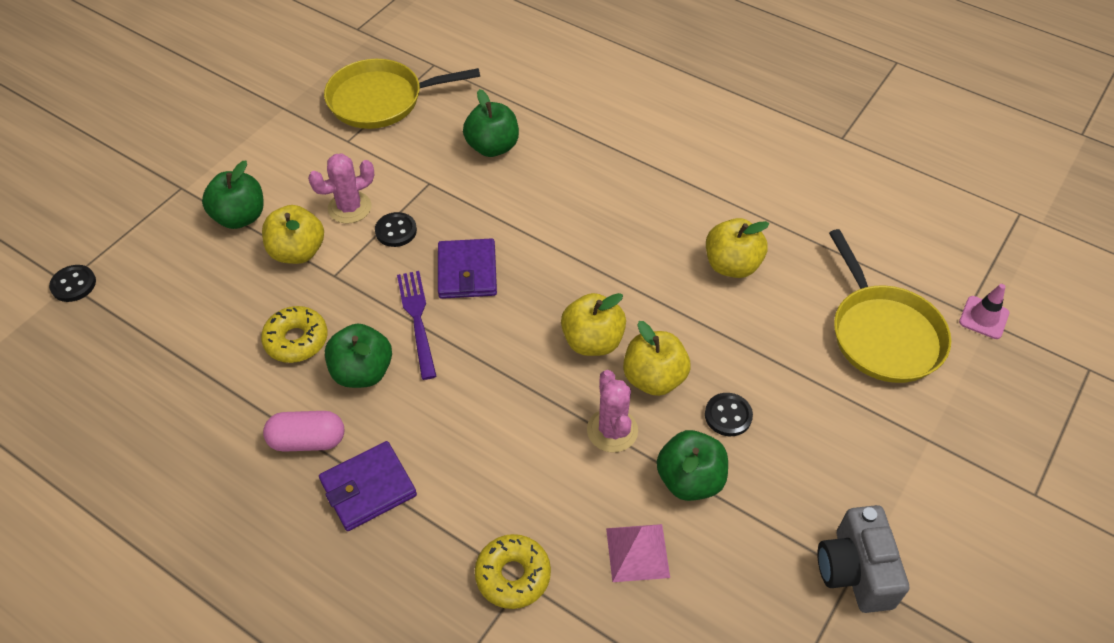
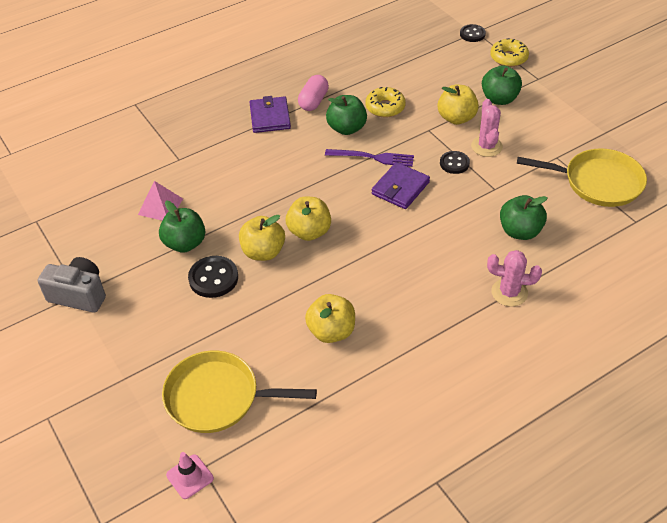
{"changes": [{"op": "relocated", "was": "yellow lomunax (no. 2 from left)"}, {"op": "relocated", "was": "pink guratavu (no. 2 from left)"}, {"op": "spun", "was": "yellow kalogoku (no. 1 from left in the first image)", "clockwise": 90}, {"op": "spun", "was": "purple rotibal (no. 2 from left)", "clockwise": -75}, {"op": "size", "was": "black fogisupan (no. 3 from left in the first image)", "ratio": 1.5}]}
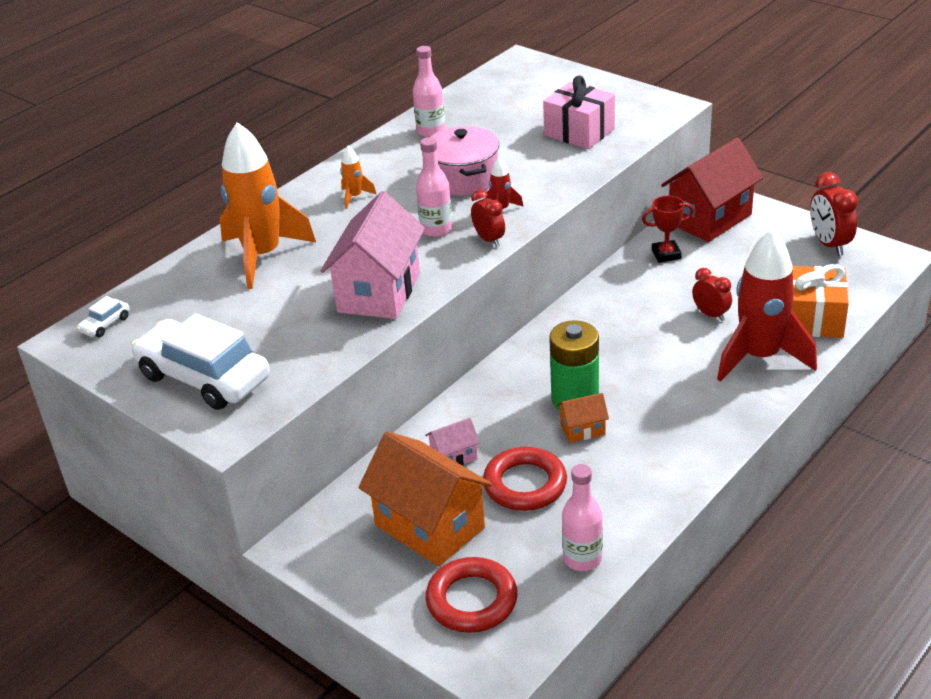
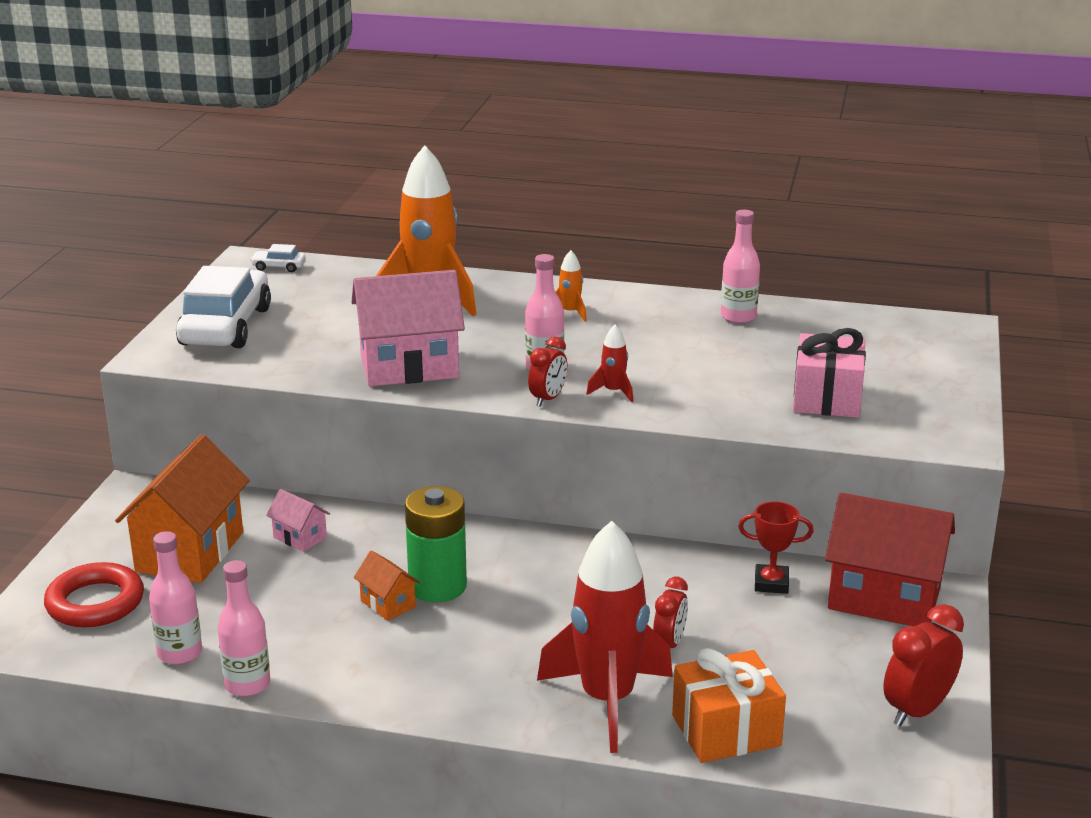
{"changes": [{"op": "missing", "was": "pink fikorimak"}, {"op": "missing", "was": "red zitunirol (no. 2 from left)"}, {"op": "appeared", "now": "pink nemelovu (no. 2 from left)"}, {"op": "spun", "was": "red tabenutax", "clockwise": -45}]}
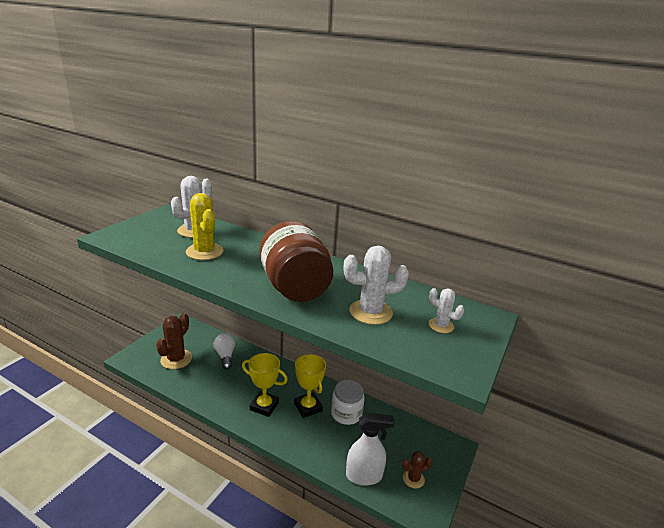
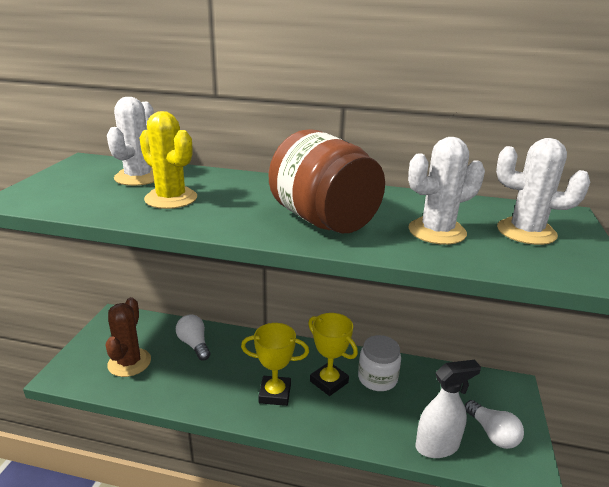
{"changes": [{"op": "exchanged", "was": "brown guratavu (no. 2 from left)", "now": "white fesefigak (no. 2 from left)"}, {"op": "size", "was": "white guratavu (no. 3 from left)", "ratio": 1.76}]}
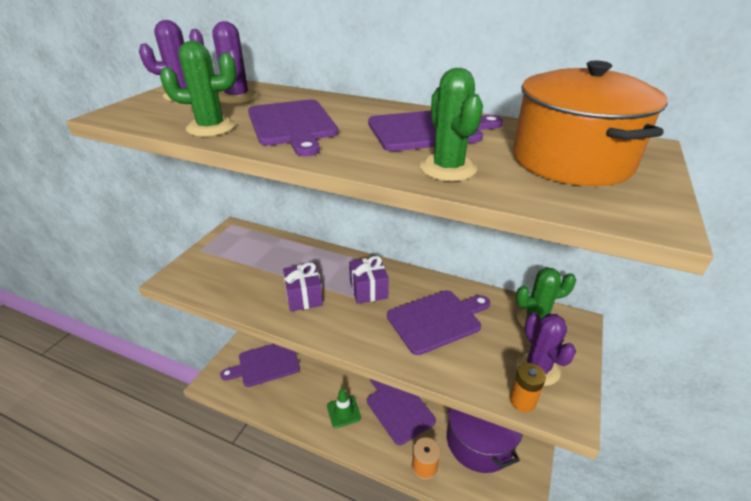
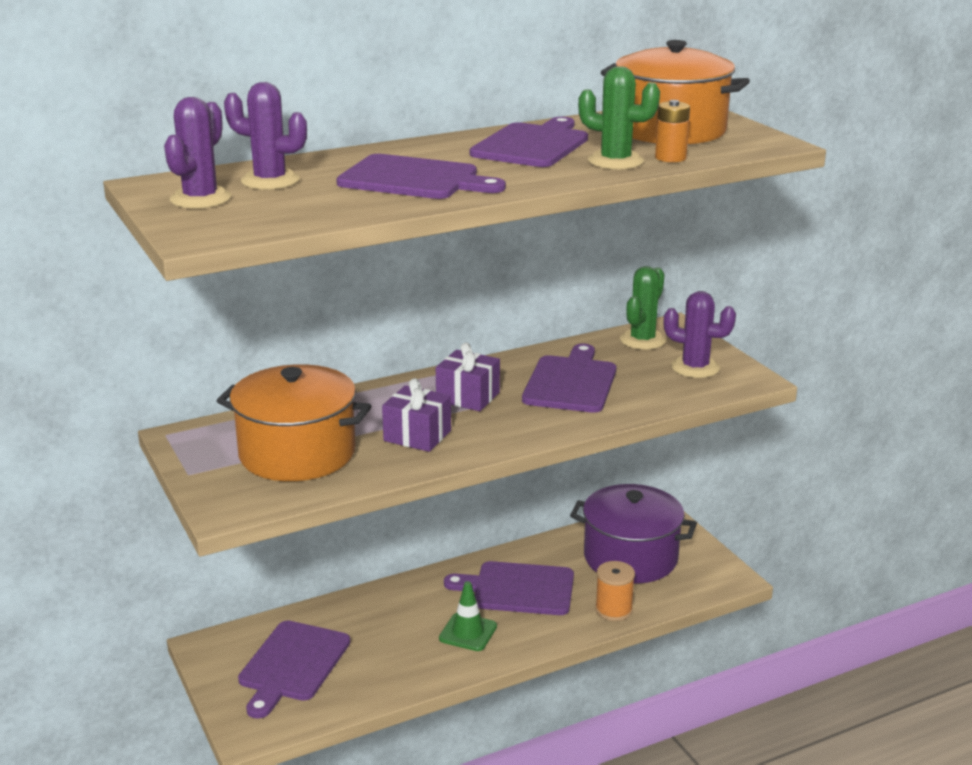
{"changes": [{"op": "missing", "was": "green guratavu (no. 1 from left)"}, {"op": "appeared", "now": "orange fikorimak (no. 1 from left)"}, {"op": "relocated", "was": "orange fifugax"}]}
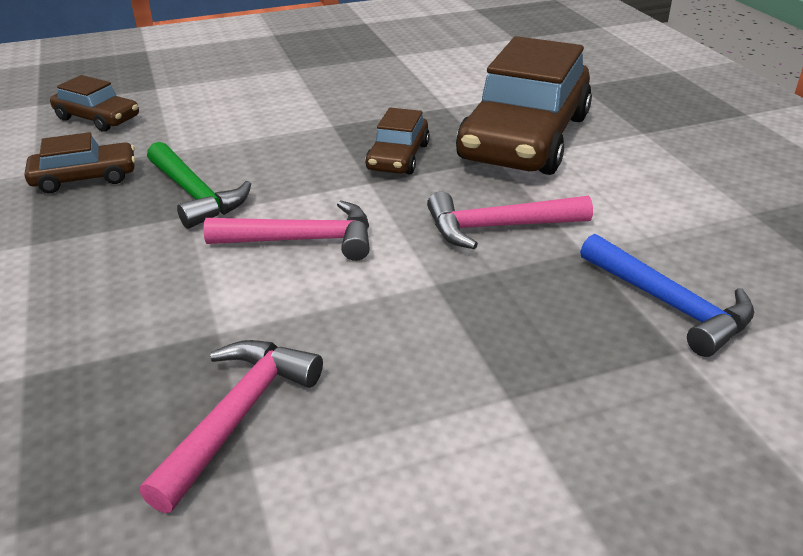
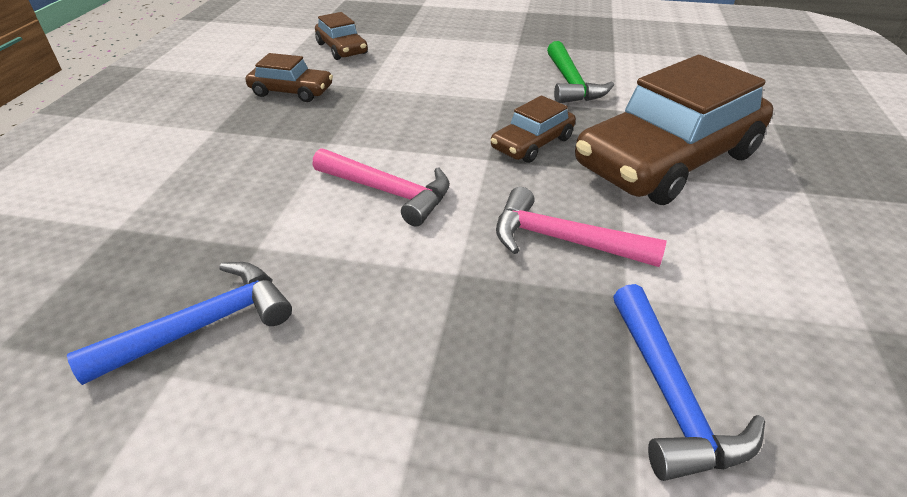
{"changes": [{"op": "relocated", "was": "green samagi"}, {"op": "colour", "was": "pink samagi (no. 1 from left)", "now": "blue samagi (no. 1 from left)"}]}
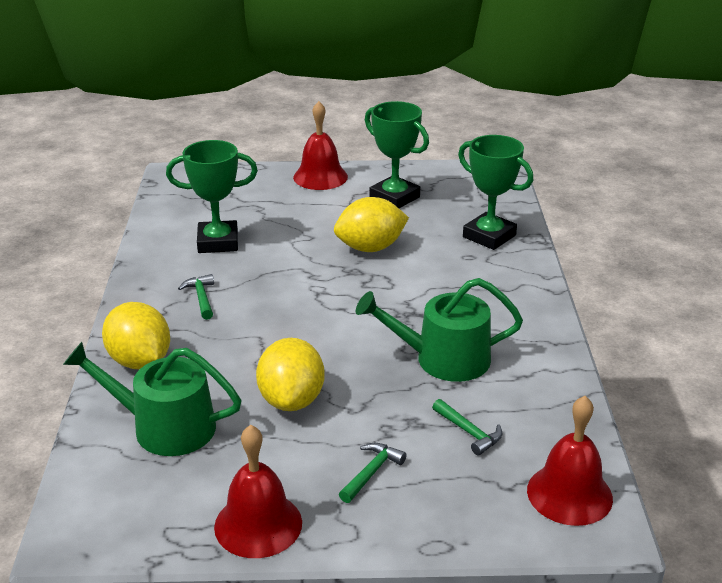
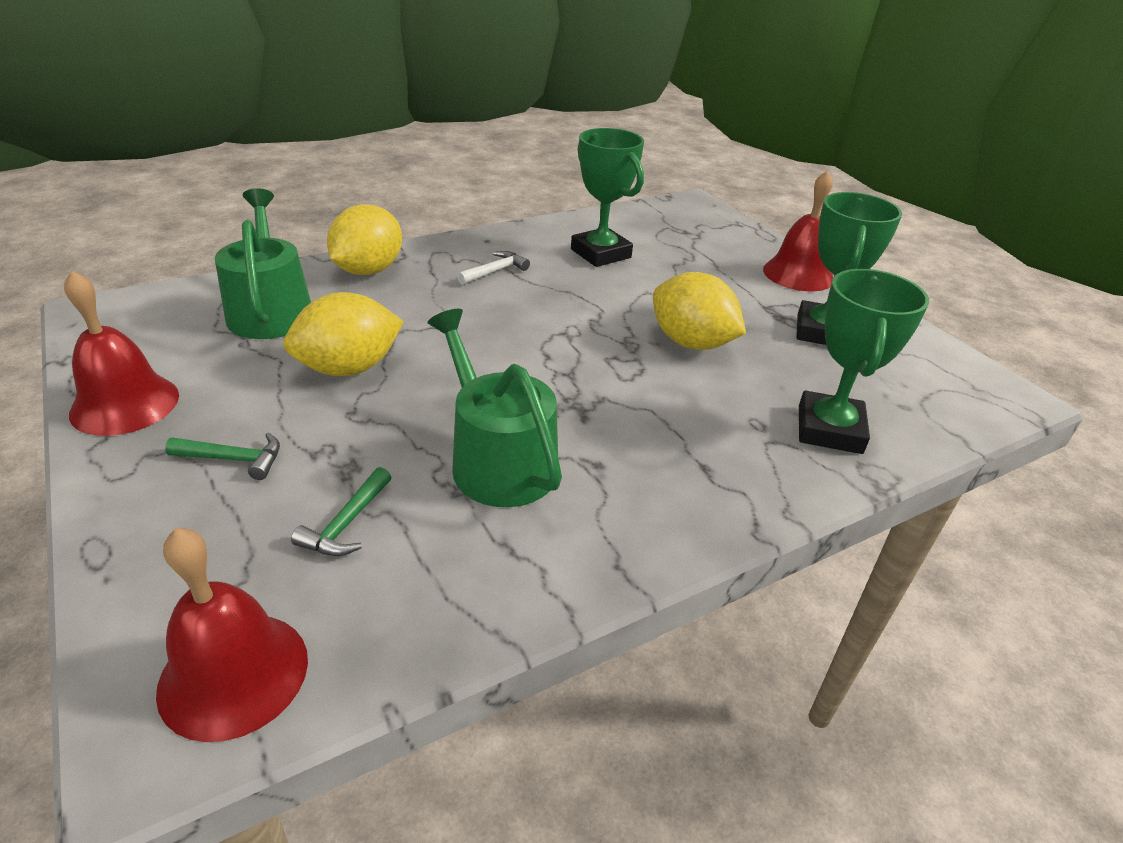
{"changes": [{"op": "colour", "was": "green samagi (no. 1 from left)", "now": "white samagi"}]}
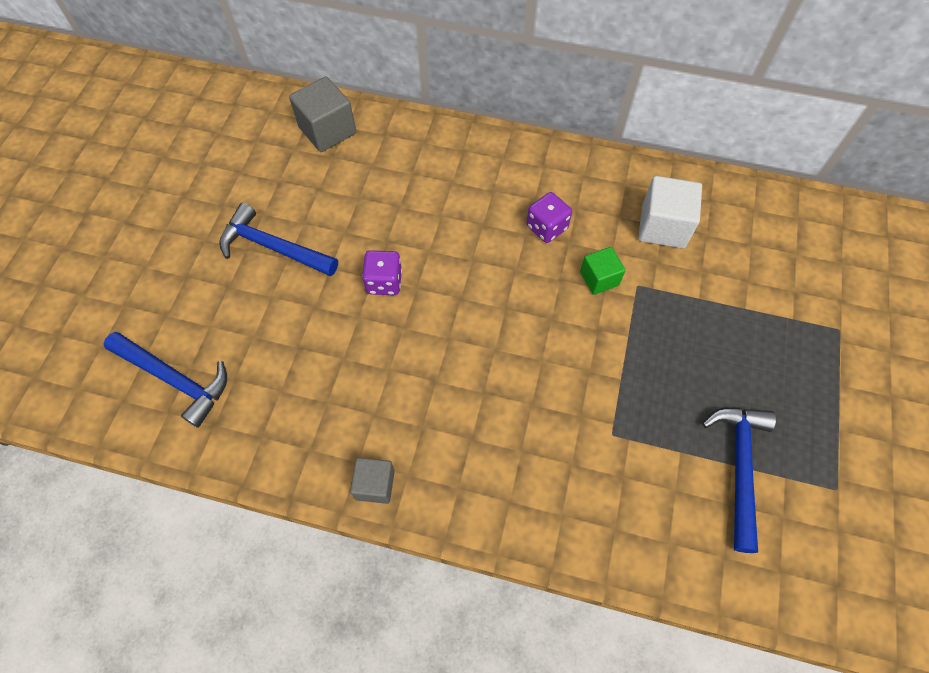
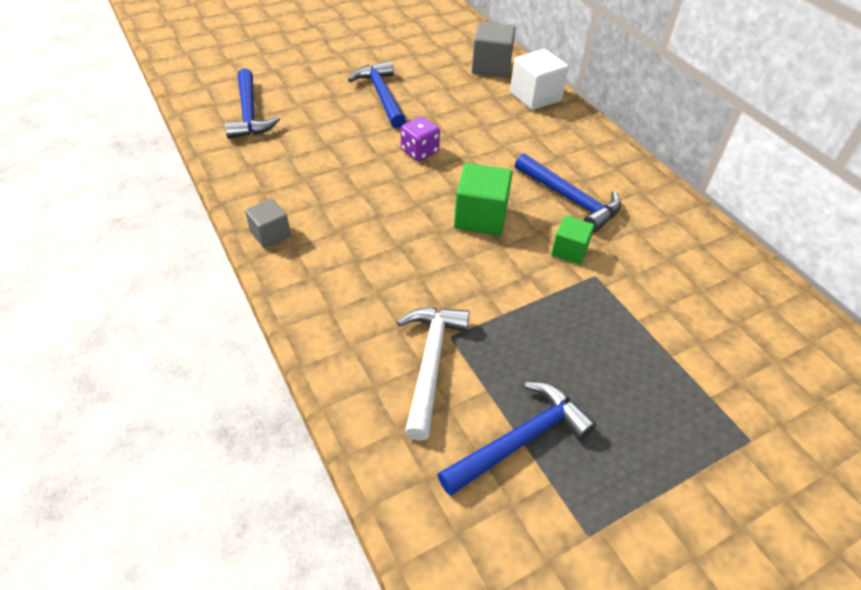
{"changes": [{"op": "appeared", "now": "white samagi"}, {"op": "appeared", "now": "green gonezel (no. 1 from left)"}, {"op": "relocated", "was": "white gonezel"}, {"op": "exchanged", "was": "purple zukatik (no. 2 from left)", "now": "blue samagi (no. 4 from left)"}]}
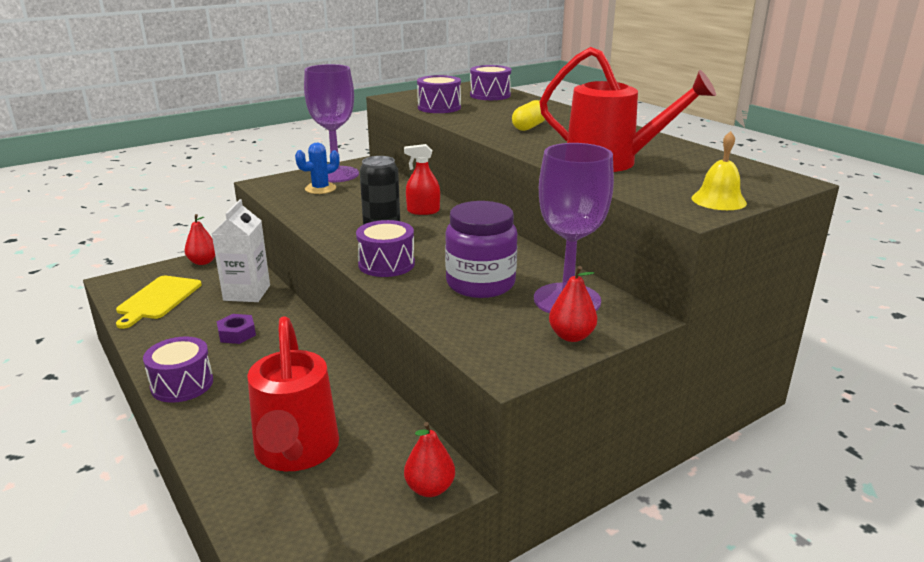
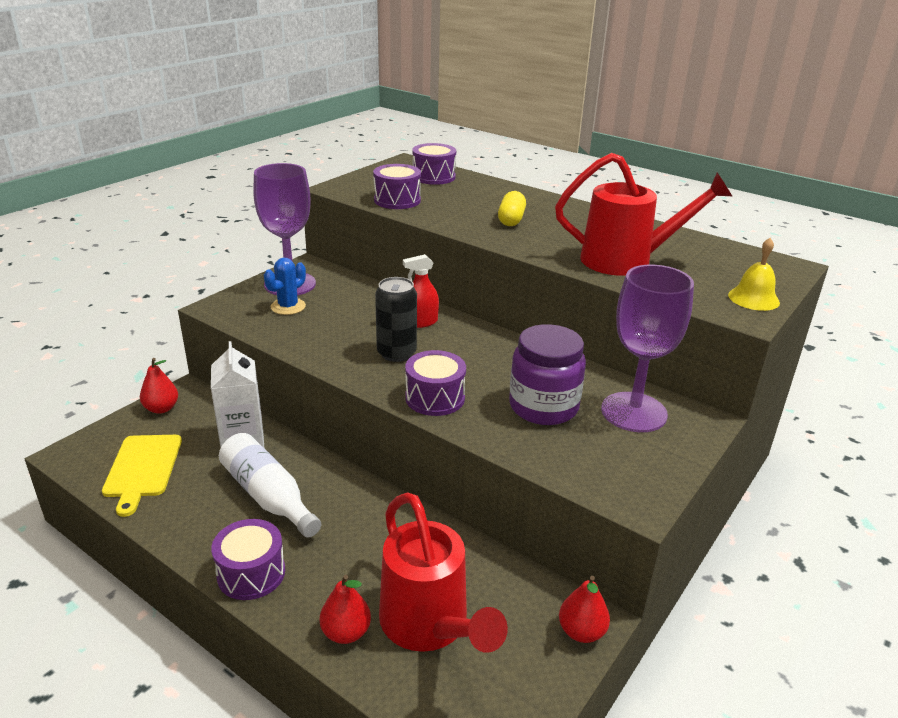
{"changes": [{"op": "relocated", "was": "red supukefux (no. 3 from left in the first image)", "now": "red supukefux (no. 2 from left)"}, {"op": "exchanged", "was": "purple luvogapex", "now": "white nemelovu"}]}
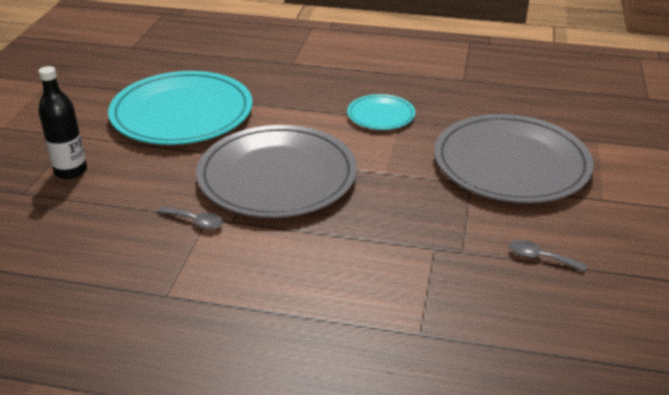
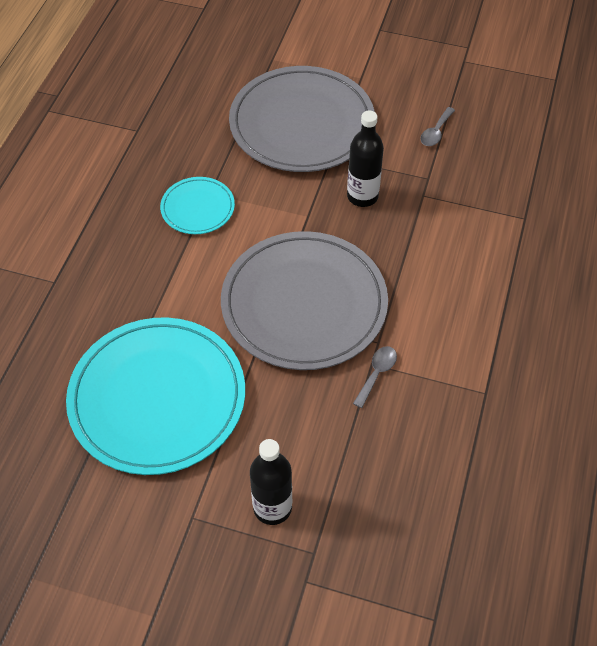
{"changes": [{"op": "appeared", "now": "black nemelovu (no. 2 from left)"}]}
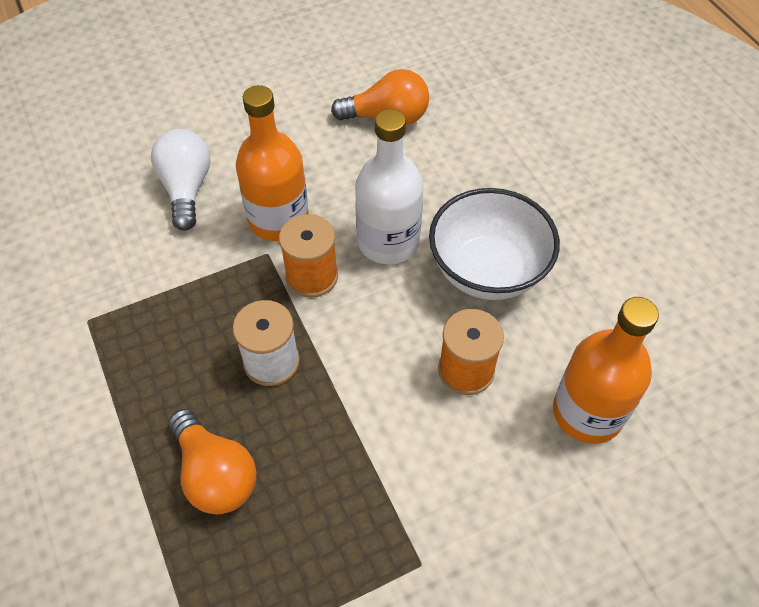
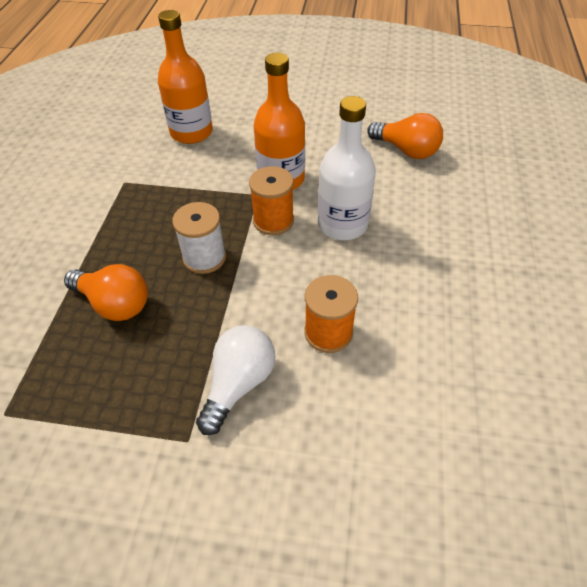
{"changes": [{"op": "missing", "was": "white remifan"}, {"op": "relocated", "was": "white fesefigak"}, {"op": "relocated", "was": "orange nemelovu (no. 2 from left in the first image)", "now": "orange nemelovu (no. 1 from left)"}, {"op": "spun", "was": "orange fesefigak (no. 1 from left)", "clockwise": -60}]}
